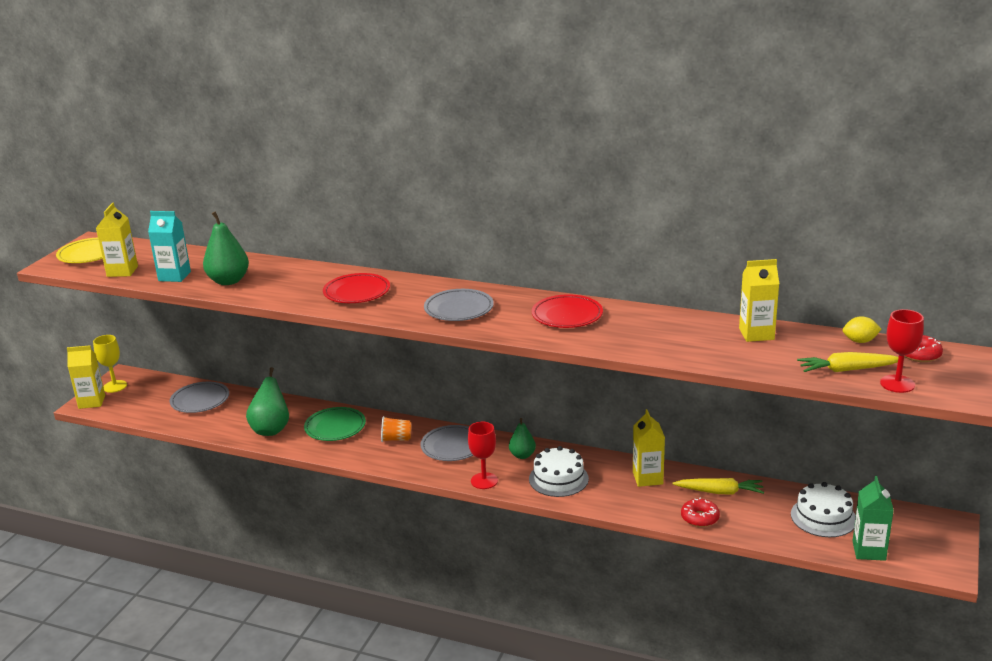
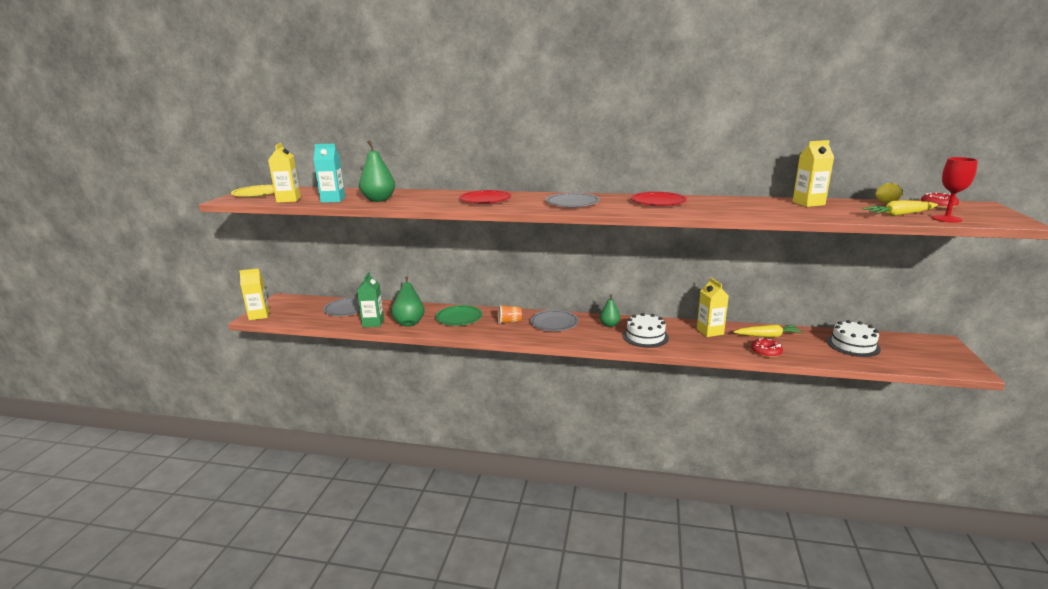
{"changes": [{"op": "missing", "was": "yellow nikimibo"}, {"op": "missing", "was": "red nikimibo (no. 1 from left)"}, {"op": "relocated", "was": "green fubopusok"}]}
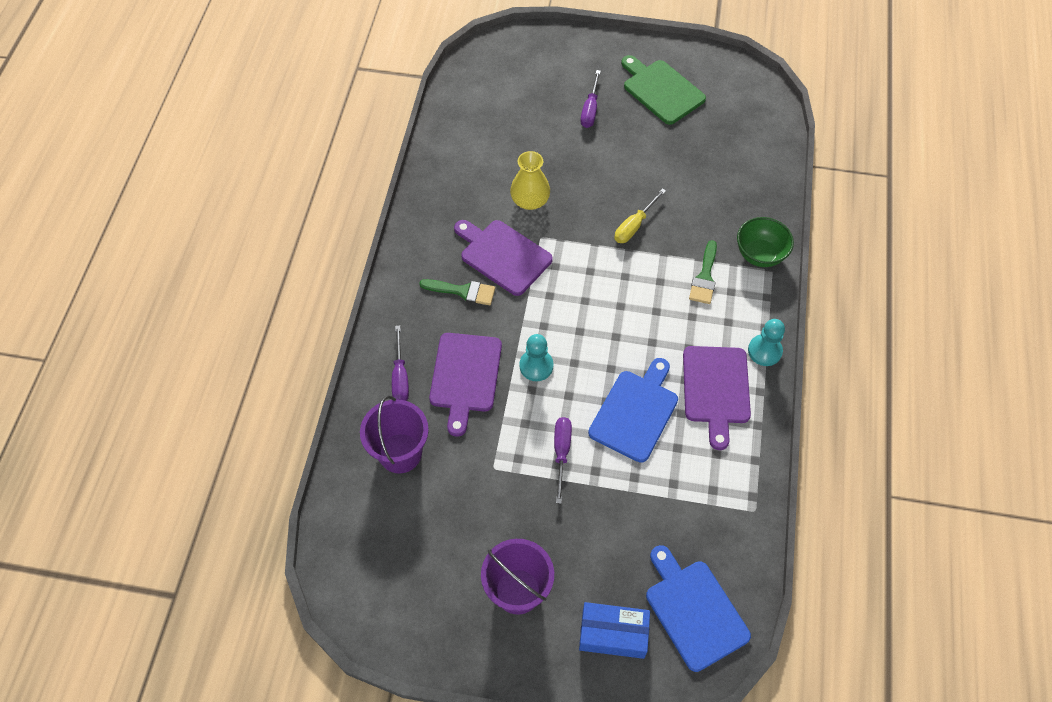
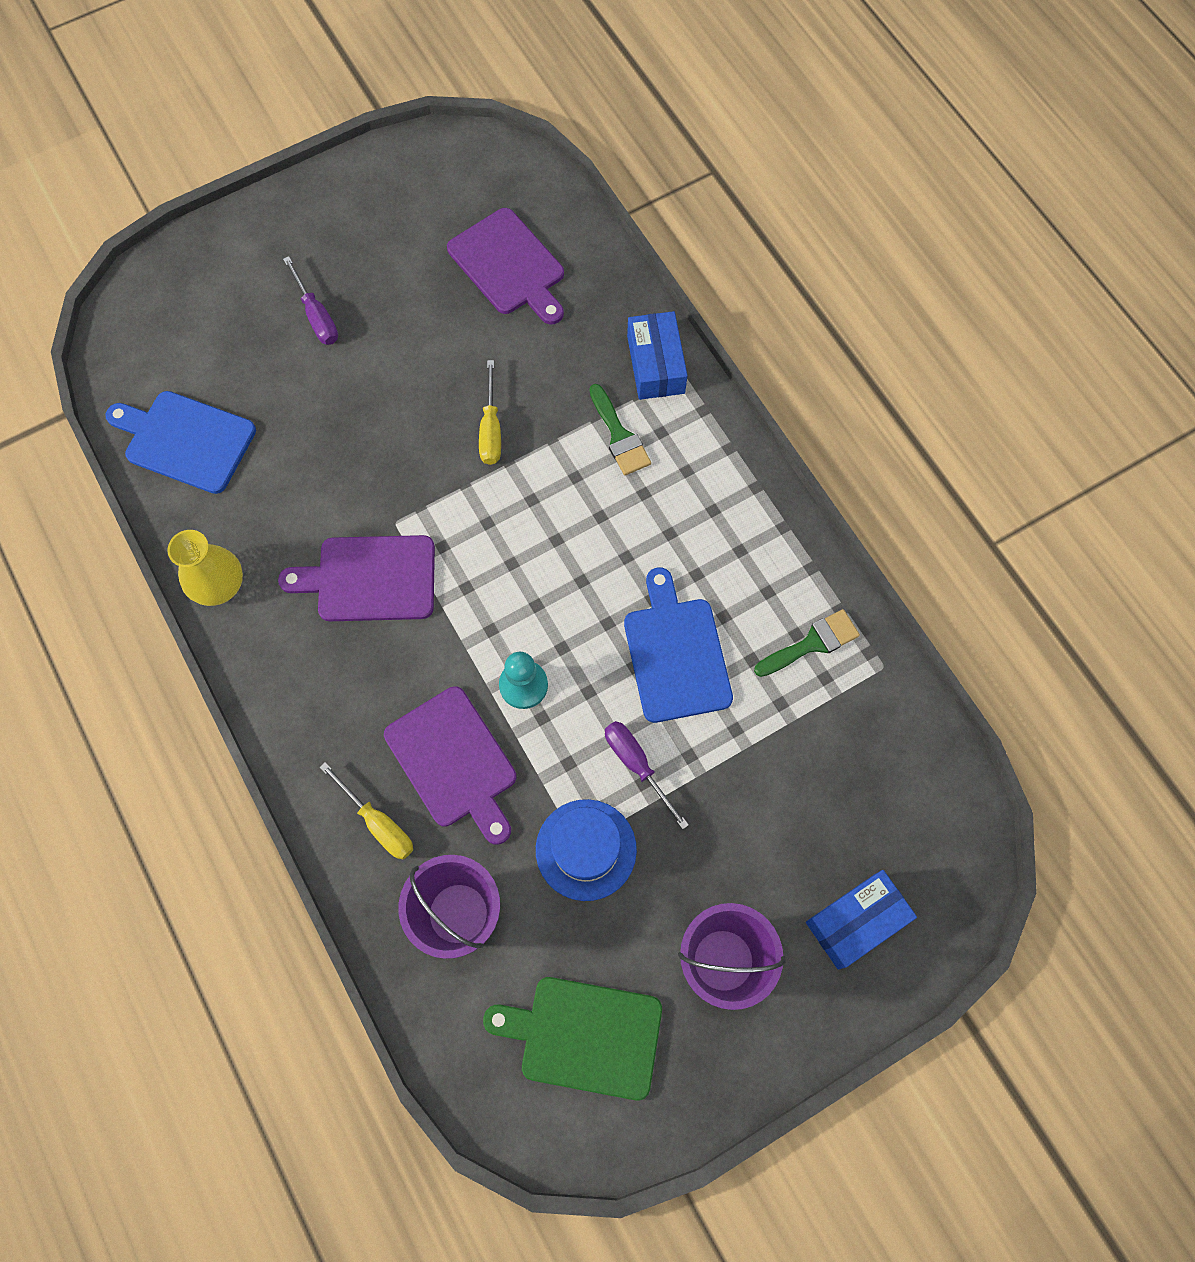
{"changes": [{"op": "missing", "was": "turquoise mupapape (no. 2 from left)"}, {"op": "appeared", "now": "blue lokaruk"}, {"op": "relocated", "was": "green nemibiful (no. 1 from left in the first image)", "now": "green nemibiful (no. 2 from left)"}, {"op": "relocated", "was": "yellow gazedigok"}, {"op": "relocated", "was": "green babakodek"}, {"op": "relocated", "was": "blue babakodek (no. 2 from left in the first image)", "now": "blue babakodek (no. 1 from left)"}, {"op": "relocated", "was": "purple babakodek (no. 3 from left)"}, {"op": "exchanged", "was": "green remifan", "now": "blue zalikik (no. 1 from left)"}, {"op": "colour", "was": "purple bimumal (no. 1 from left)", "now": "yellow bimumal (no. 1 from left)"}]}
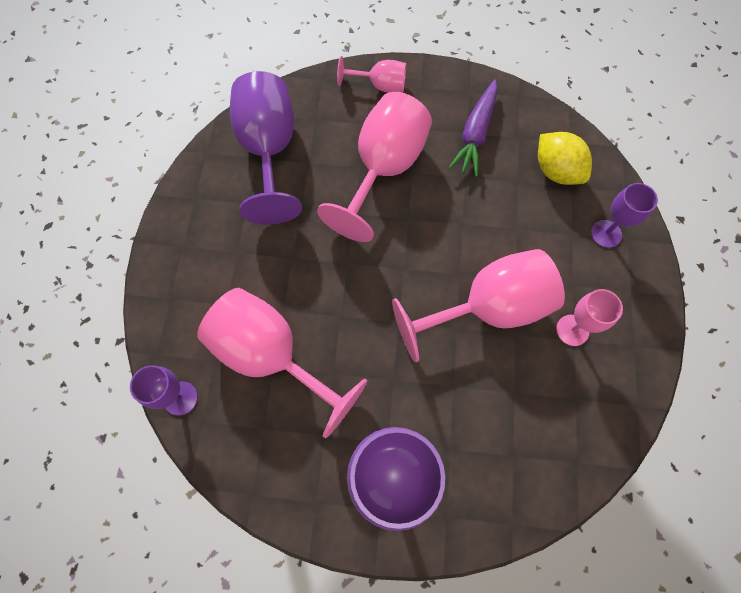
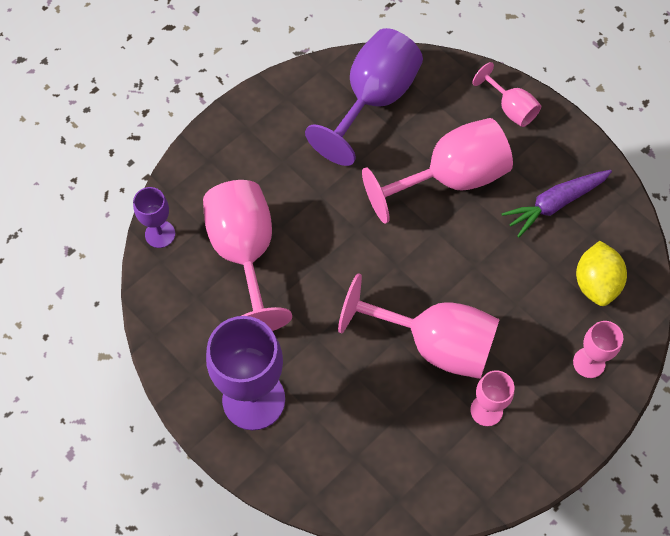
{"changes": [{"op": "colour", "was": "purple nikimibo (no. 4 from left)", "now": "pink nikimibo (no. 6 from left)"}]}
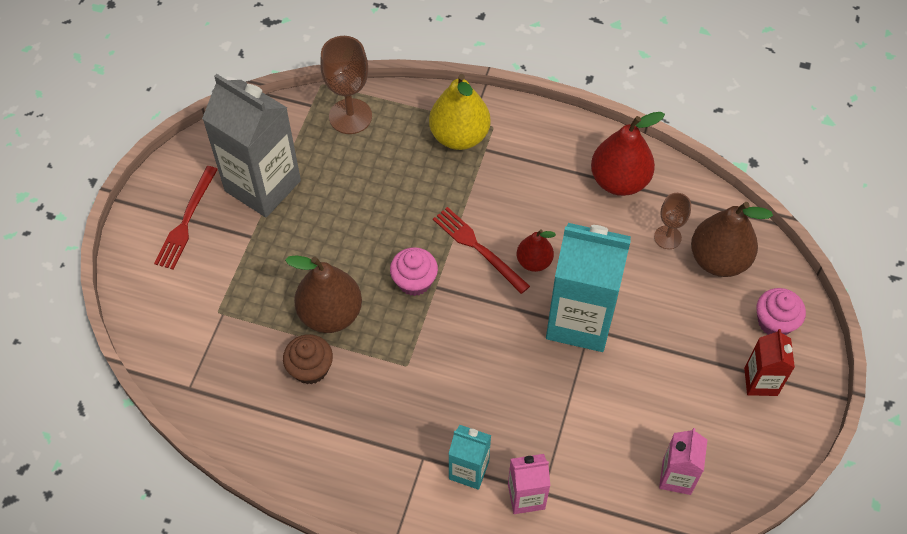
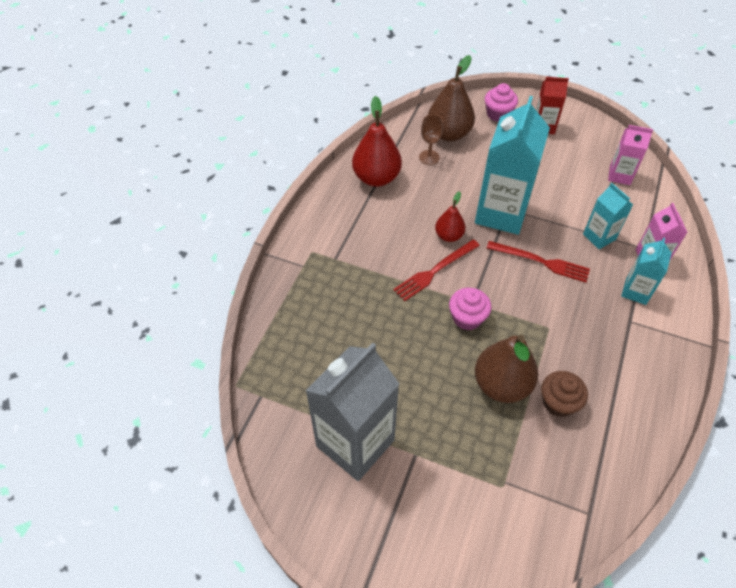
{"changes": [{"op": "missing", "was": "brown nikimibo (no. 1 from left)"}, {"op": "missing", "was": "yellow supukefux"}, {"op": "appeared", "now": "turquoise fubopusok (no. 2 from left)"}, {"op": "relocated", "was": "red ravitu (no. 1 from left in the first image)", "now": "red ravitu (no. 2 from left)"}]}
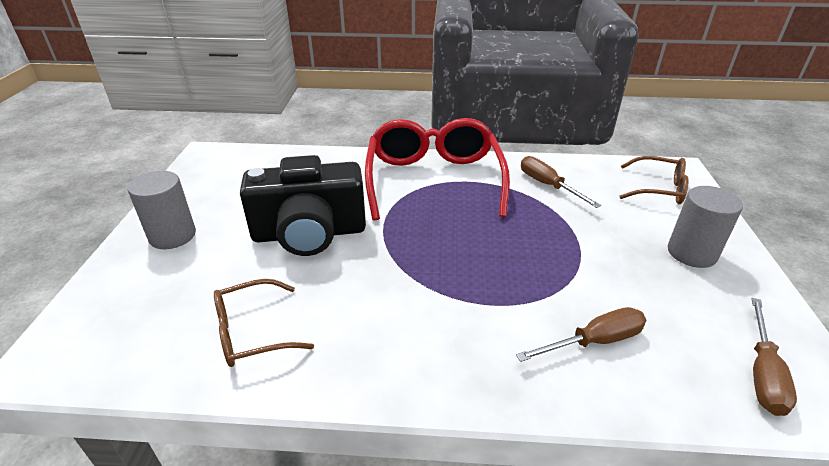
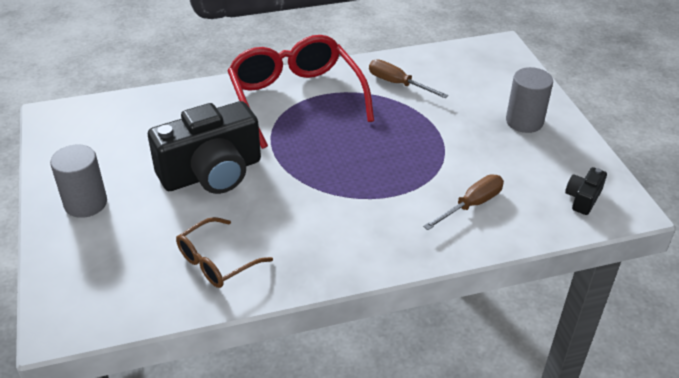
{"changes": [{"op": "missing", "was": "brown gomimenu (no. 2 from left)"}, {"op": "exchanged", "was": "brown bimumal (no. 3 from left)", "now": "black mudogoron (no. 2 from left)"}]}
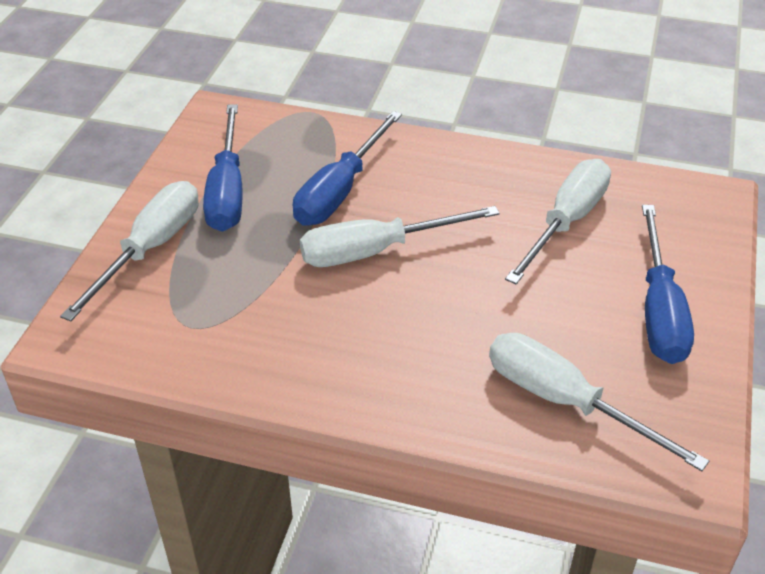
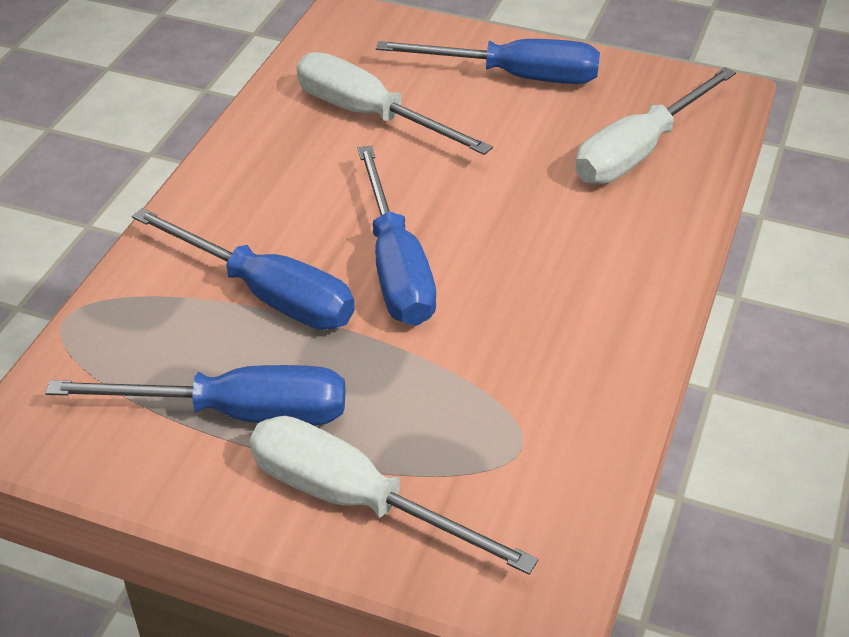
{"changes": [{"op": "colour", "was": "white bimumal (no. 2 from left)", "now": "blue bimumal (no. 3 from left)"}]}
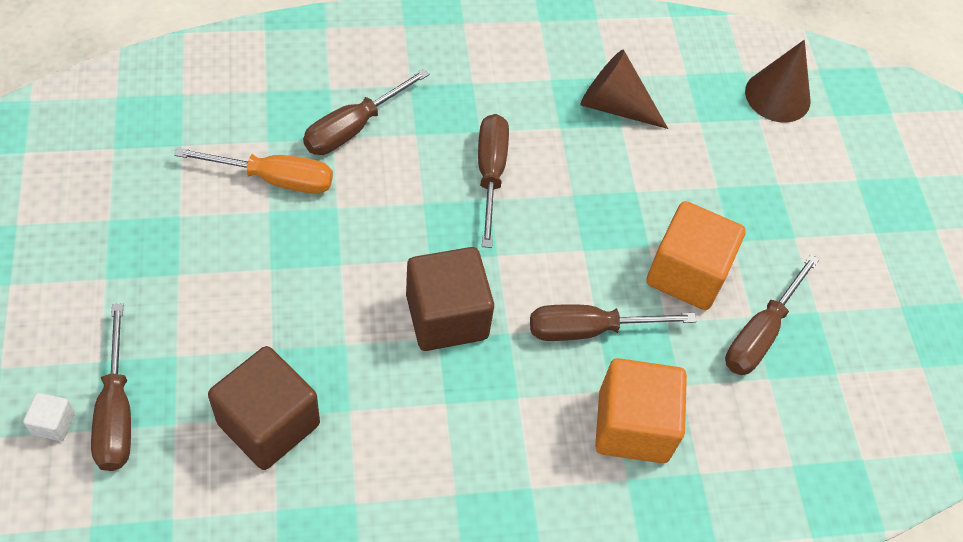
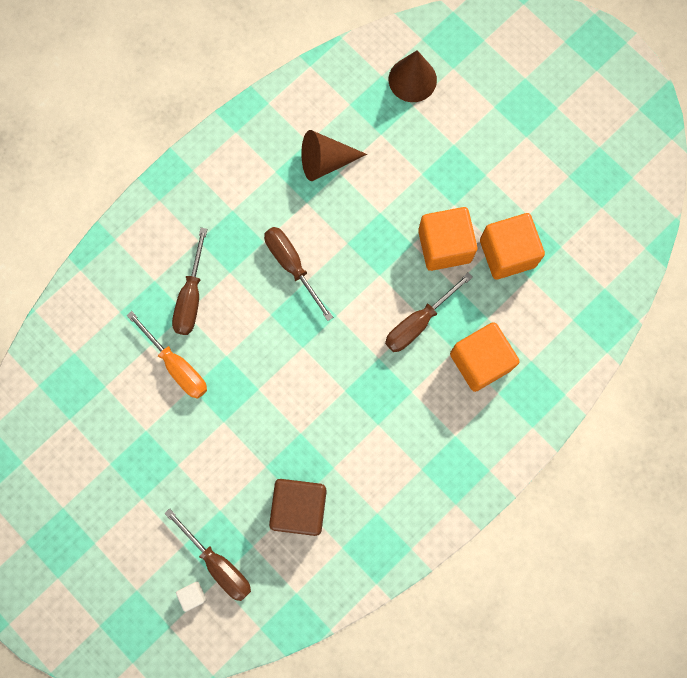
{"changes": [{"op": "missing", "was": "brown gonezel (no. 2 from left)"}, {"op": "exchanged", "was": "brown bimumal (no. 5 from left)", "now": "orange gonezel (no. 3 from left)"}, {"op": "spun", "was": "orange bimumal", "clockwise": 75}]}
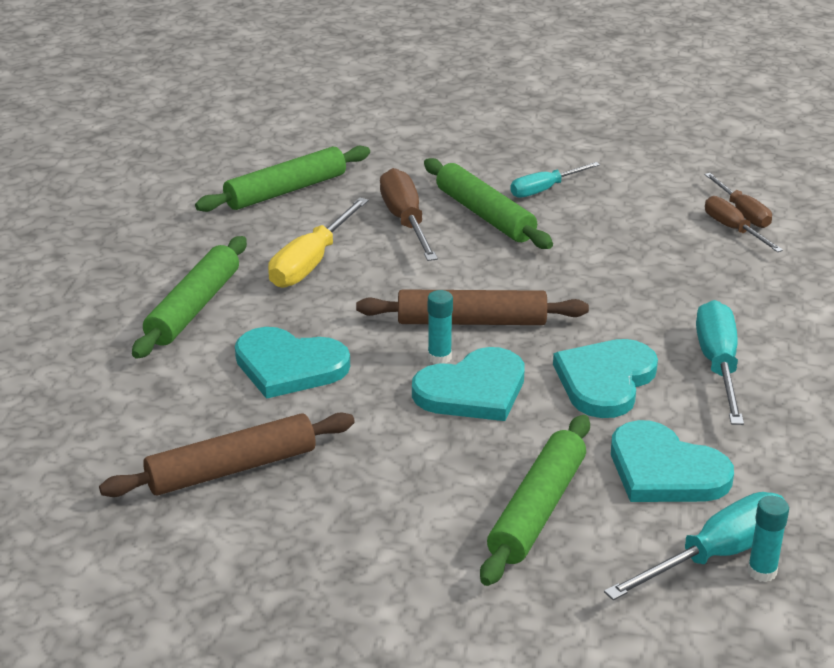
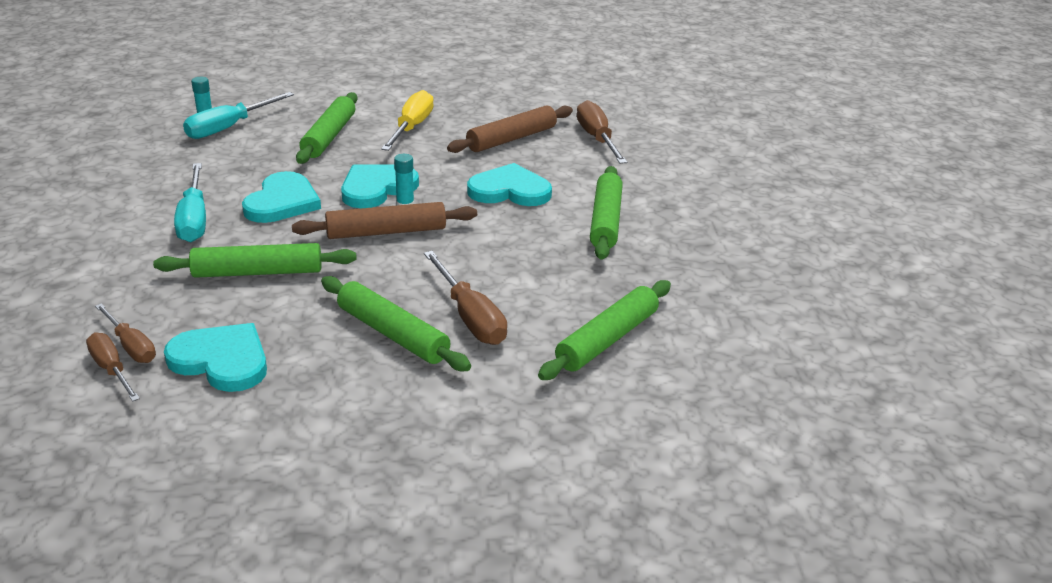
{"changes": [{"op": "missing", "was": "turquoise bimumal (no. 1 from left)"}, {"op": "appeared", "now": "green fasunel (no. 1 from left)"}, {"op": "appeared", "now": "brown bimumal (no. 4 from left)"}, {"op": "relocated", "was": "yellow bimumal"}, {"op": "relocated", "was": "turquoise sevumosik (no. 4 from left in the first image)", "now": "turquoise sevumosik (no. 1 from left)"}]}
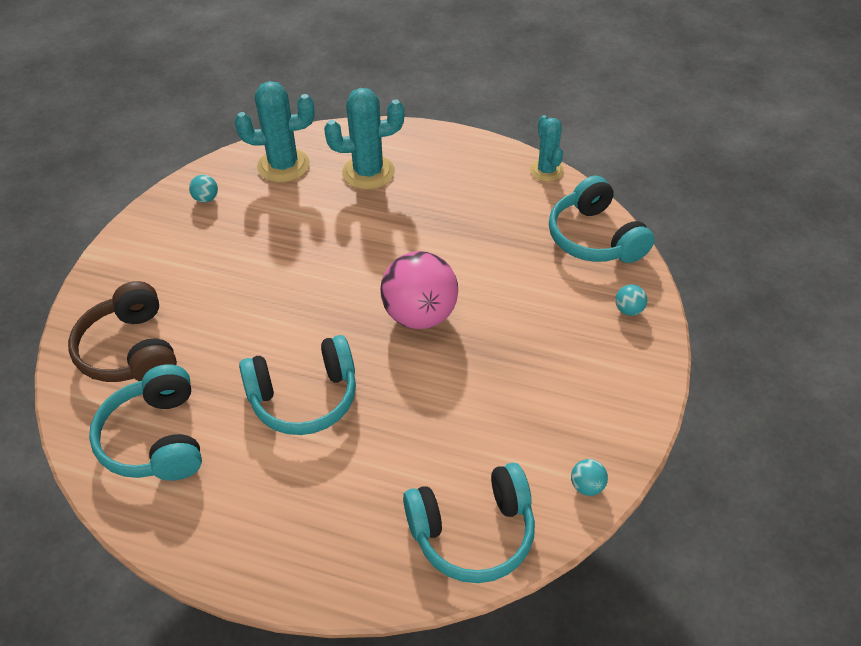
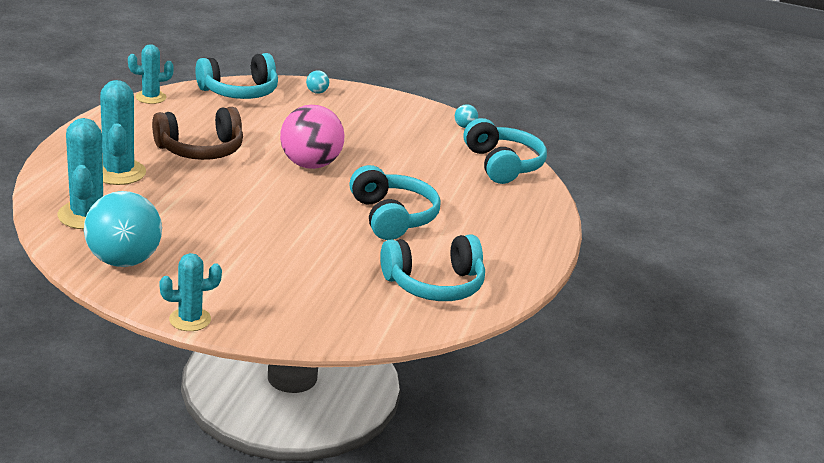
{"changes": [{"op": "appeared", "now": "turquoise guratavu (no. 4 from left)"}, {"op": "relocated", "was": "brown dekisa"}, {"op": "size", "was": "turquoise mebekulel (no. 1 from left)", "ratio": 2.45}]}
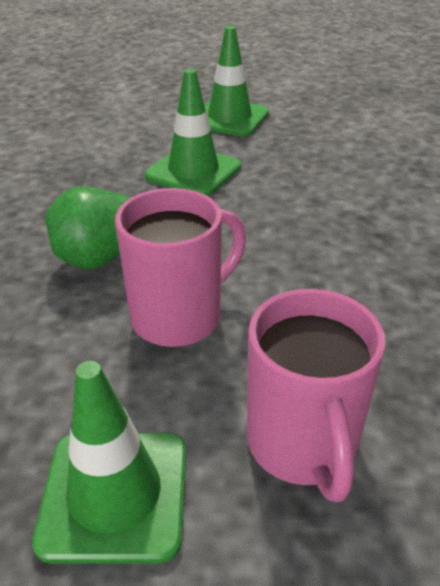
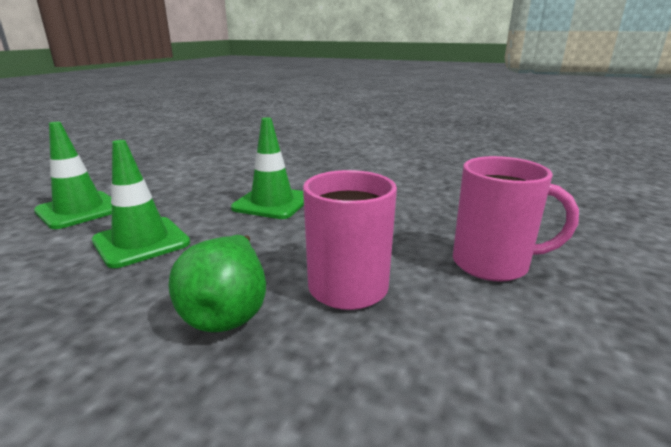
{"changes": [{"op": "relocated", "was": "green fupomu (no. 1 from left in the first image)", "now": "green fupomu (no. 3 from left)"}]}
